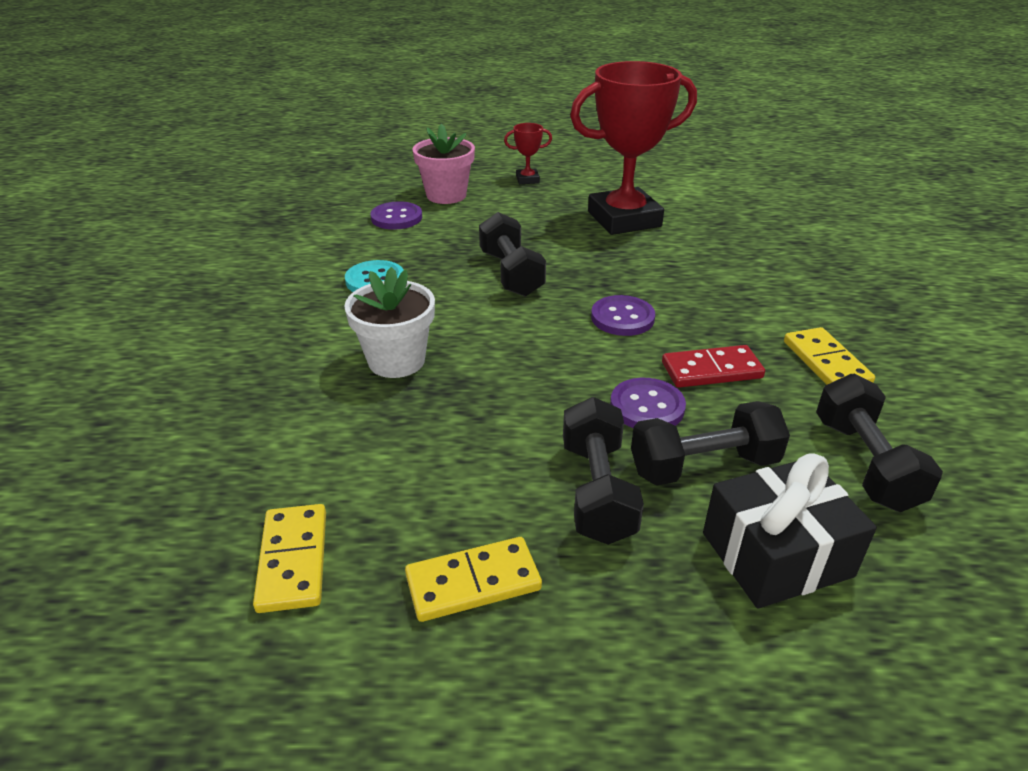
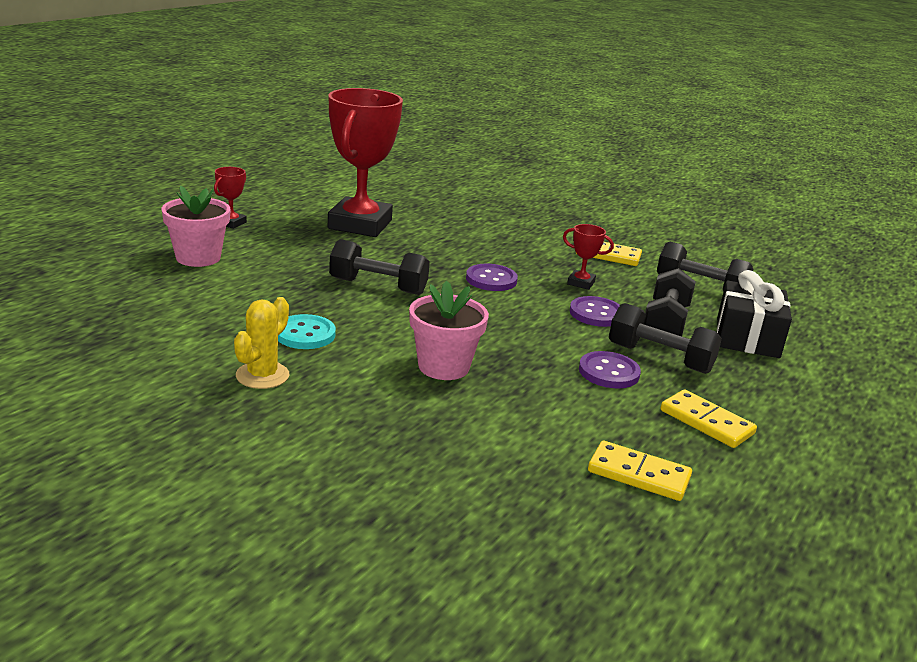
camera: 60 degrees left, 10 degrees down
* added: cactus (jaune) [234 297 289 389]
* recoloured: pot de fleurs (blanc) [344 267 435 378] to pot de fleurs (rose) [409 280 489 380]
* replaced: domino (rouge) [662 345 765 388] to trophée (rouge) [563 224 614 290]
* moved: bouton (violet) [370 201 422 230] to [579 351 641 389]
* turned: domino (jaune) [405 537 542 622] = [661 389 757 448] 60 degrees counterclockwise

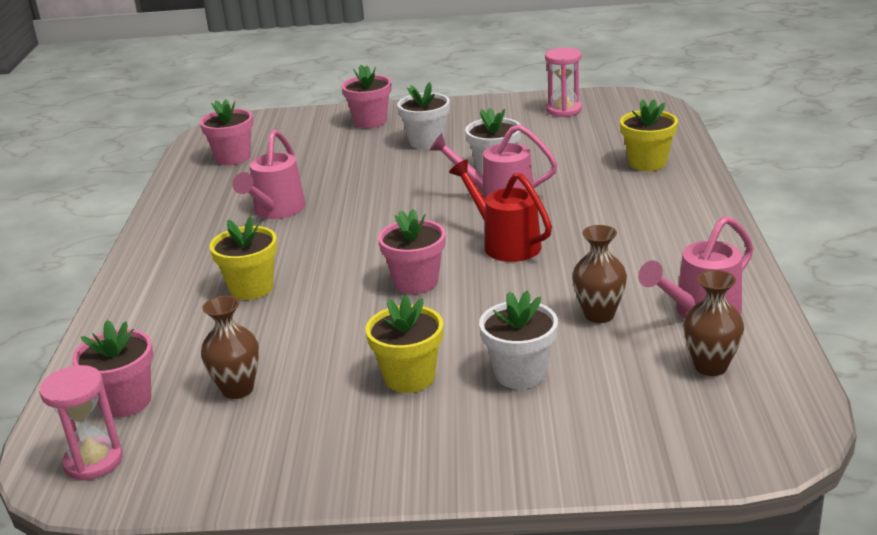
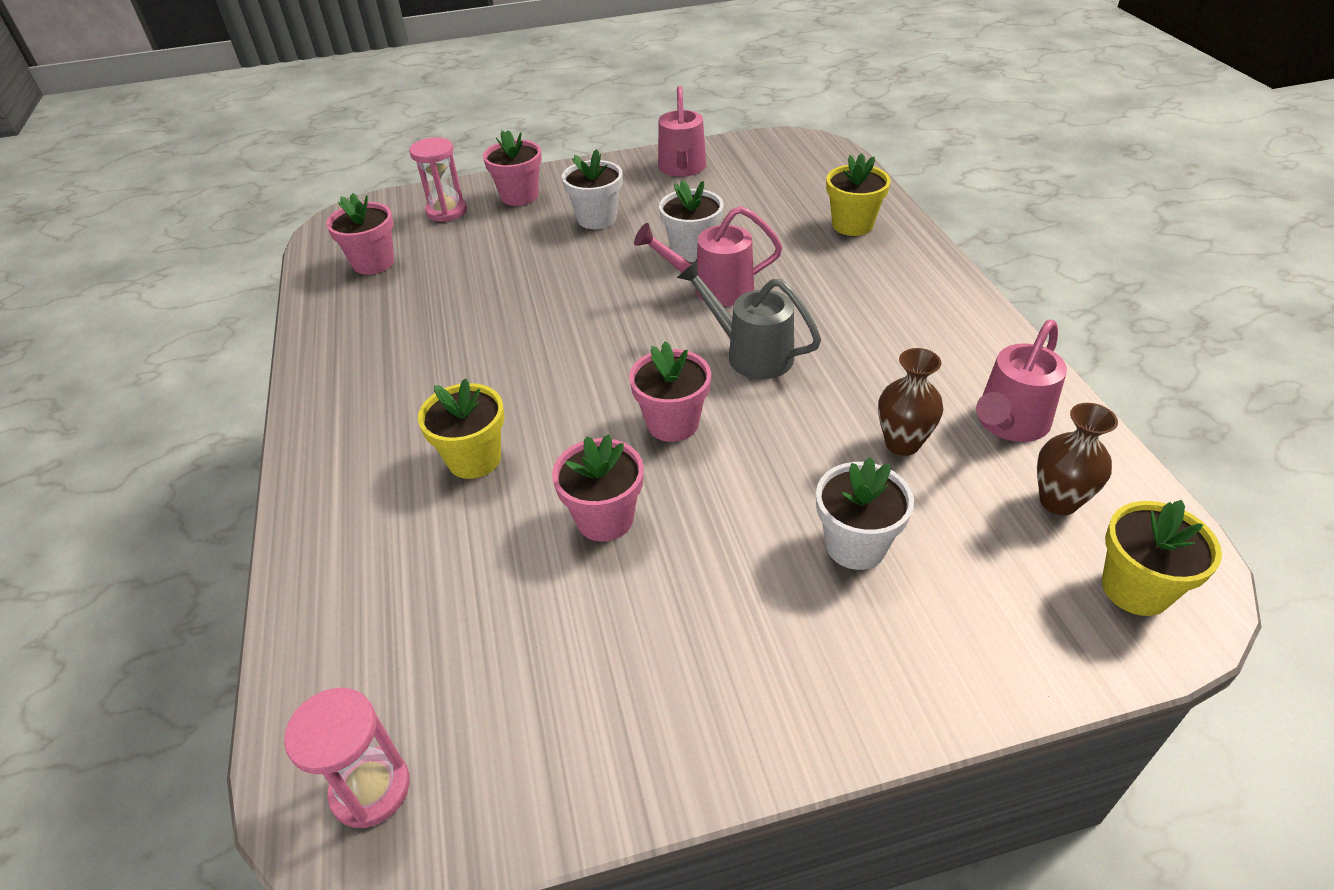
camera: 15 degrees left, 15 degrees up
* moved: sablier (rose) [545 48 582 117] to [409 137 467 222]
* moved: pot de fleurs (rose) [72 320 153 418] to [552 434 644 541]
* moved: arrosoir (rose) [233 130 306 219] to [658 86 706 177]
* recoloured: arrosoir (rouge) [449 159 552 262] to arrosoir (gris) [677 260 821 379]
* moved: pot de fleurs (jaune) [365 295 443 393] to [1102 500 1222 616]
* removed: vase (marron) [201 296 259 399]

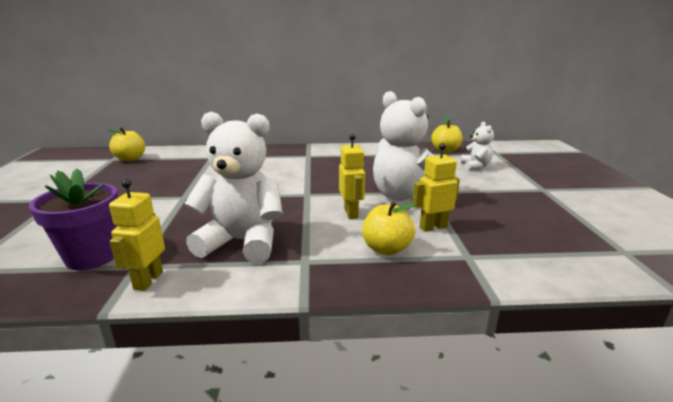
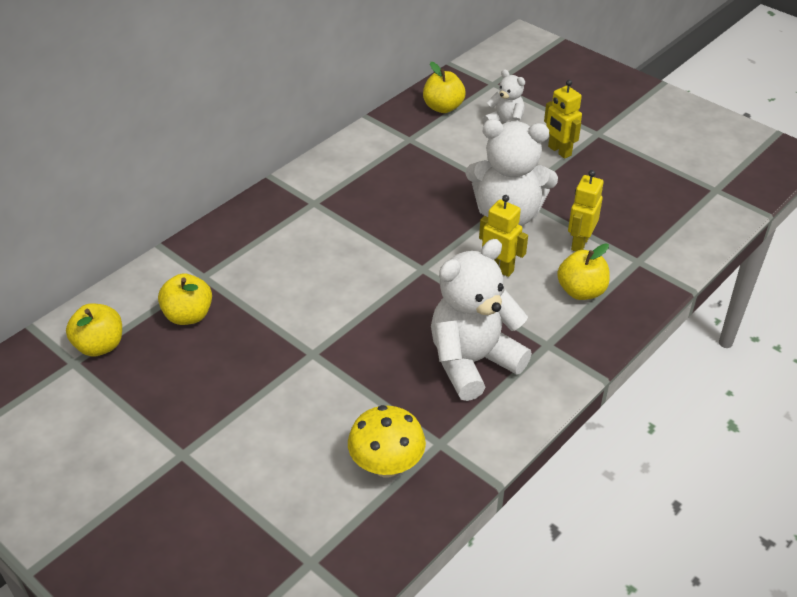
camera: 45 degrees left, 20 degrees up
* added: pomme (jaune) [158 273 212 325]
* replaced: pot de fleurs (violet) [29 168 118 270] to champignon (jaune) [348 405 426 477]
* moved: robot (jaune) [109 179 165 291] to [544 80 582 159]

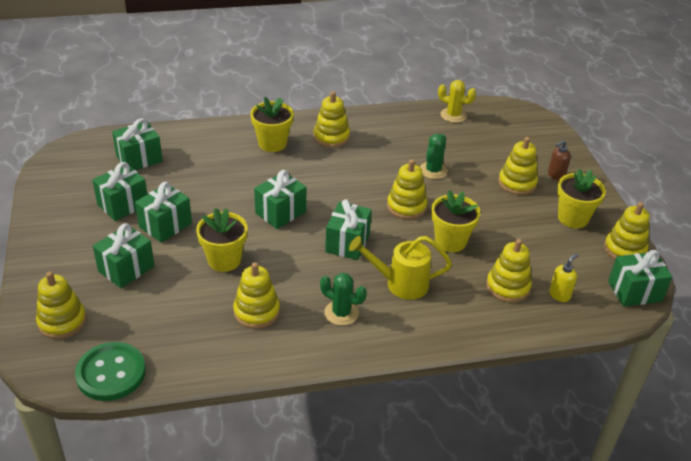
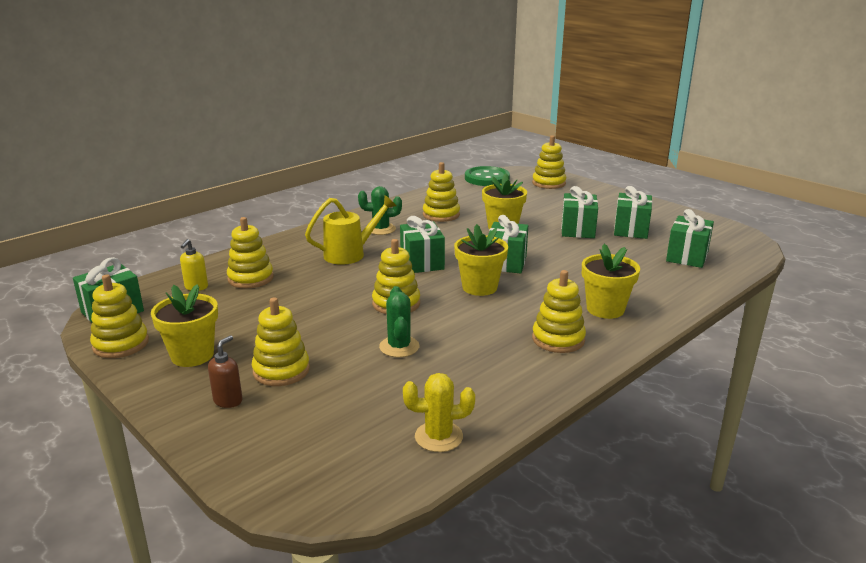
camera: 150 degrees right, 15 degrees down
* moved: pot de fleurs (jaune) [431 190 480 252] to [454 224 508 296]
* removed: cadeau (vert) [93 223 155 288]

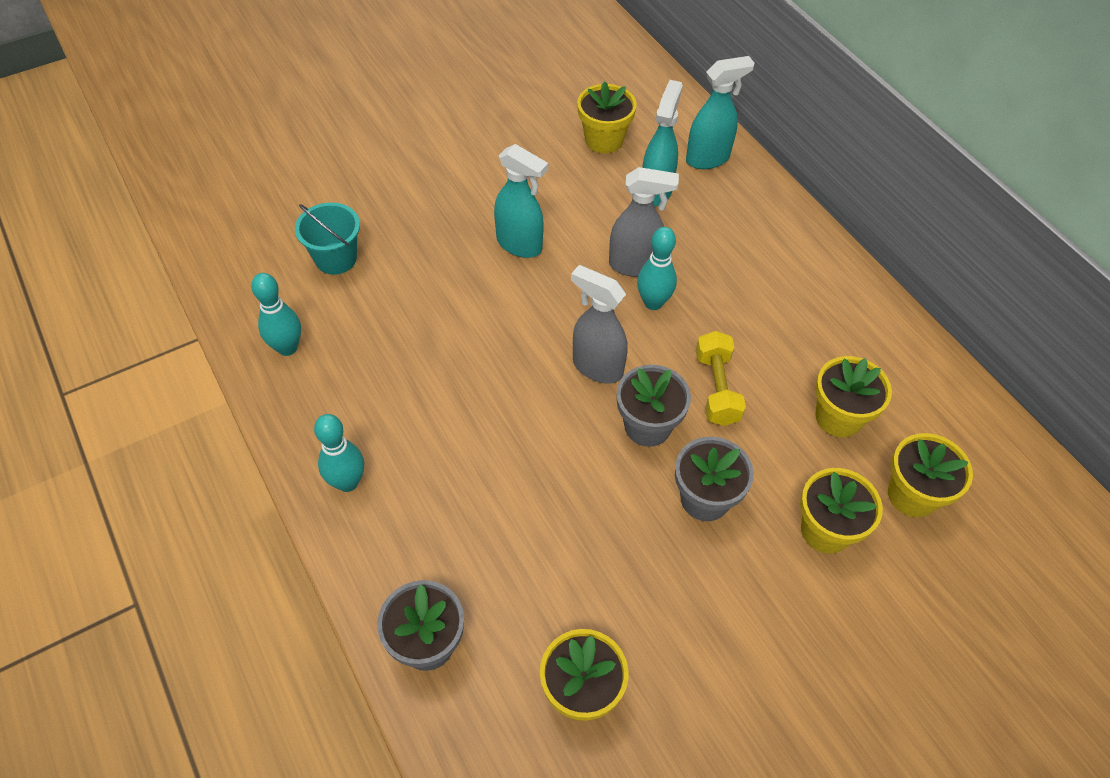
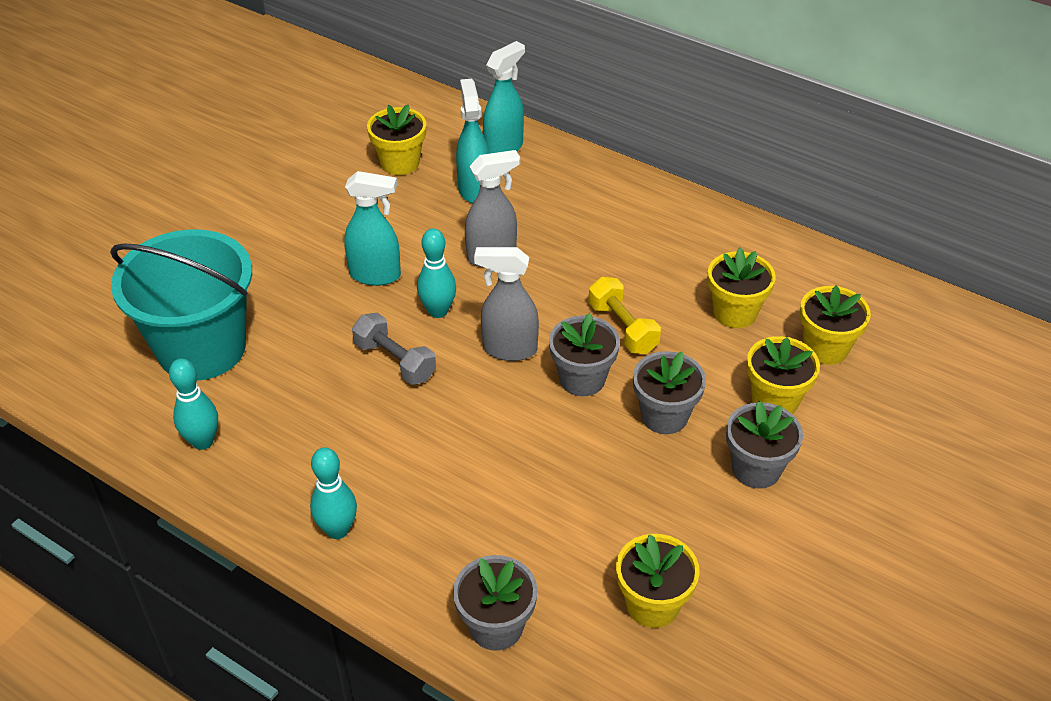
camera: 25 degrees left, 10 degrees down
* resized: seau (turquoise) [295 202 360 275] = [110 229 252 381] x1.98
* added: haltère (gris) [352 312 436 385]
* moved: quille (turquoise) [637 227 677 310] to [417 228 456 318]
* added: pot de fleurs (gris) [726 401 803 489]

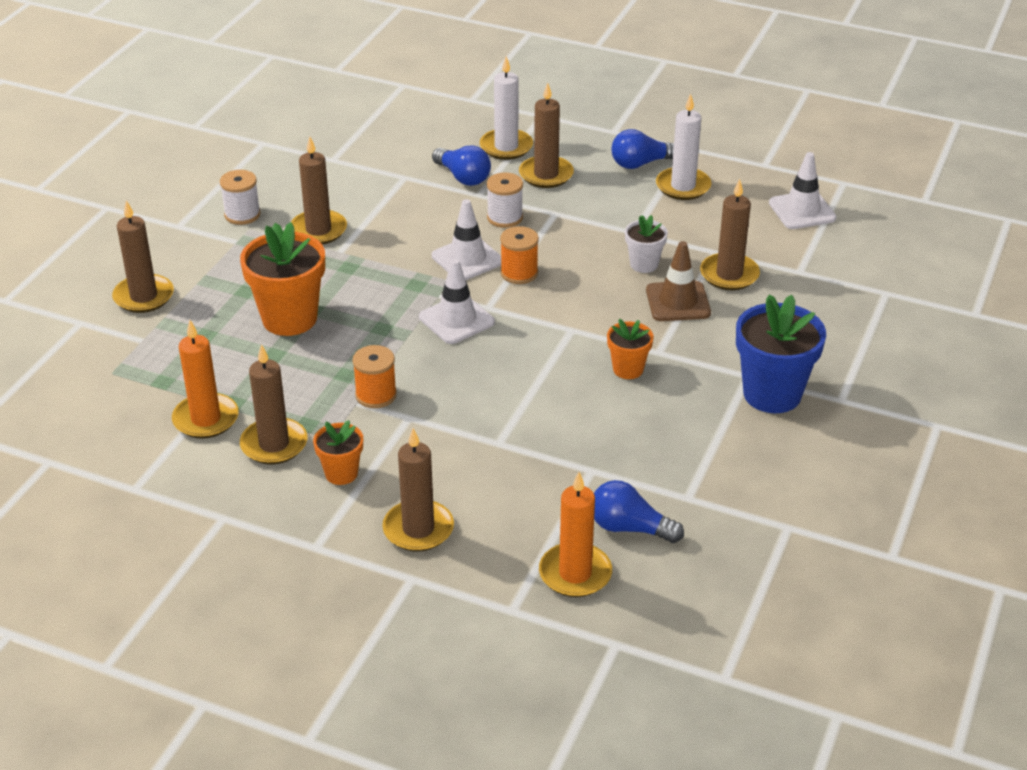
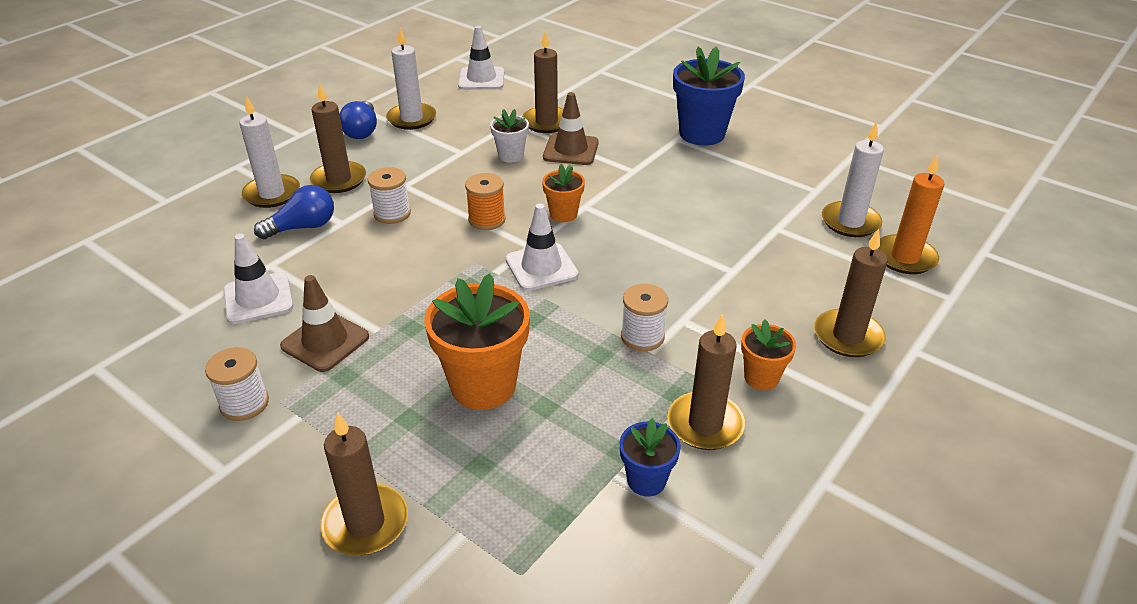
camera: 75 degrees left, 0 degrees up
* moved: cône de chantier (blanc) [432 199 501 280] to [223 234 293 324]
* replaced: bougie (marron) [291 136 347 245] to cône de chantier (marron) [280 275 369 372]
* moved: pot de fleurs (orange) [607 319 653 379] to [542 164 585 222]
* replaced: bougie (orange) [172 320 239 439] to pot de fleurs (bleu) [620 418 681 496]
* recoloured: bobine (orange) [352 345 397 408] to bobine (blanc) [621 284 668 351]
* replaced: ampoule (bleu) [594 480 684 543] to bougie (blanc) [822 122 884 237]

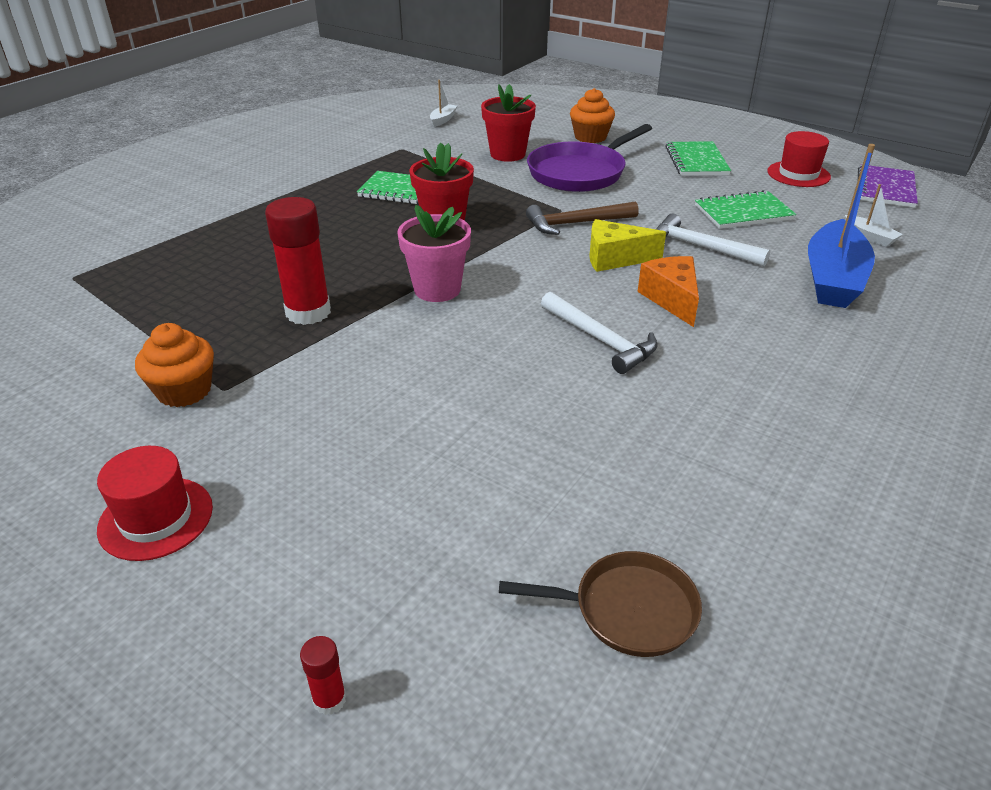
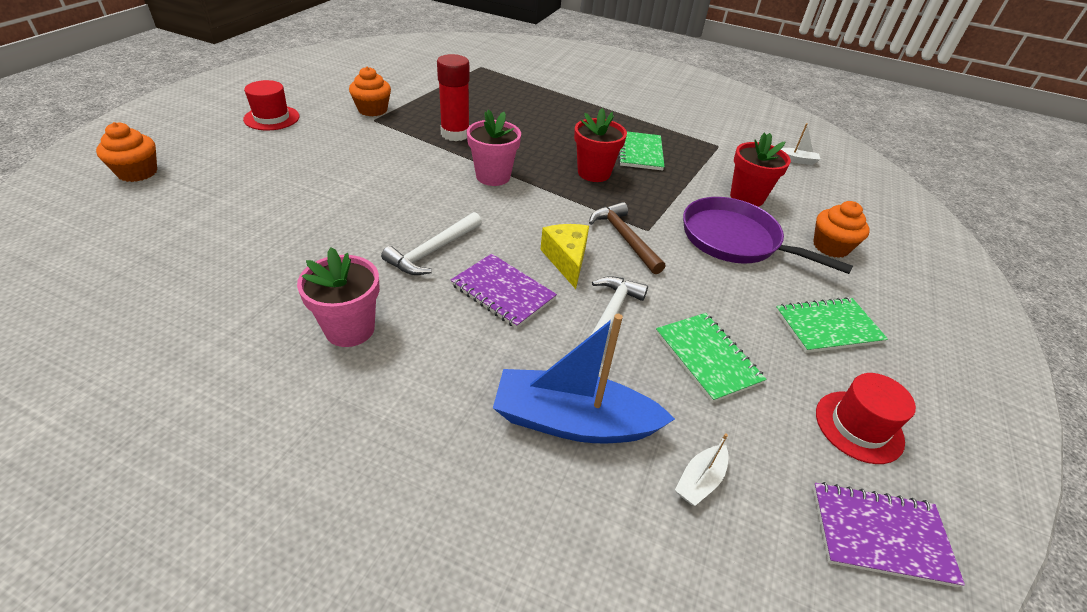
camera: 75 degrees right, 5 degrees up
* replaced: bâton de colle (rouge) [300 636 346 715] to muffin (orange) [96 122 157 182]
* added: pot de fleurs (rose) [297 247 380 347]
* replaced: fromage (orange) [638 256 699 327] to carnet (violet) [451 254 557 329]
* removed: poêle (marron) [499 551 702 657]

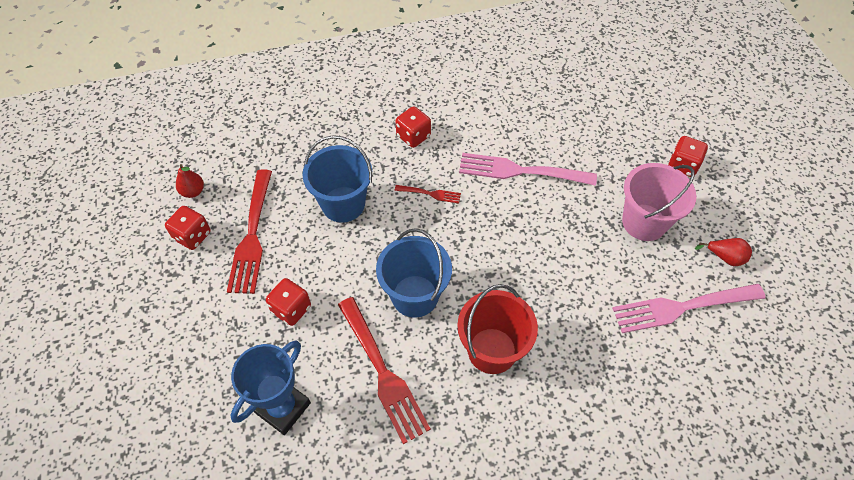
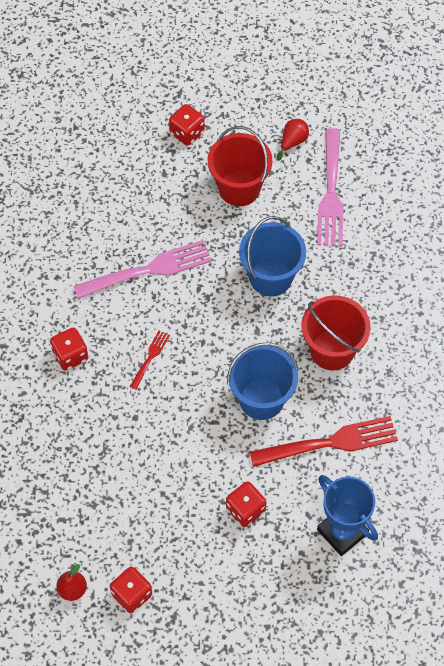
camera: 75 degrees left, 5 degrees up
* turned: fourchette (rose) [459 153 597 186] = [73 240 212 299] 135 degrees counterclockwise
* recoloured: seau (rose) [622 163 696 241] to seau (rouge) [208 126 273 206]
* moved: seau (bleu) [302 135 372 223] to [239 216 306 297]
* removed: fourchette (rouge) [227 169 272 294]

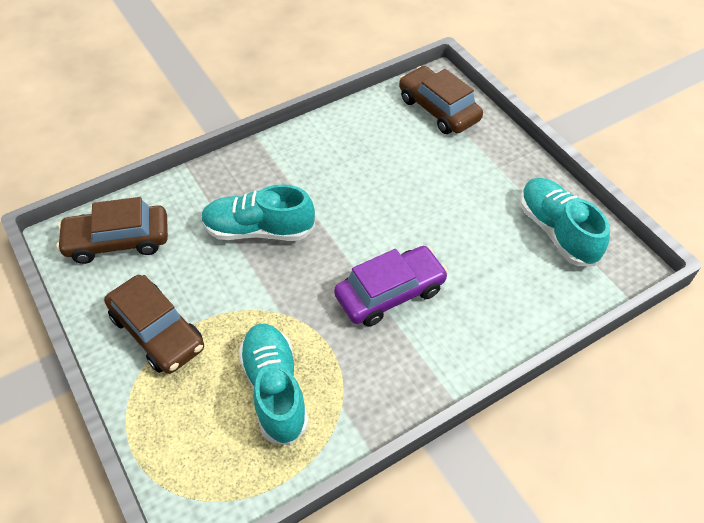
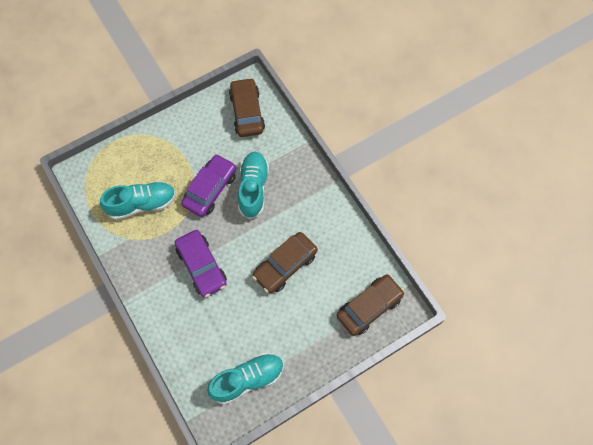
camera: 90 degrees right, 15 degrees up
* added: voiture (violet) [181 154 236 217]
* moved: voiture (marron) [104 275 204 374] to [252 232 318 293]

